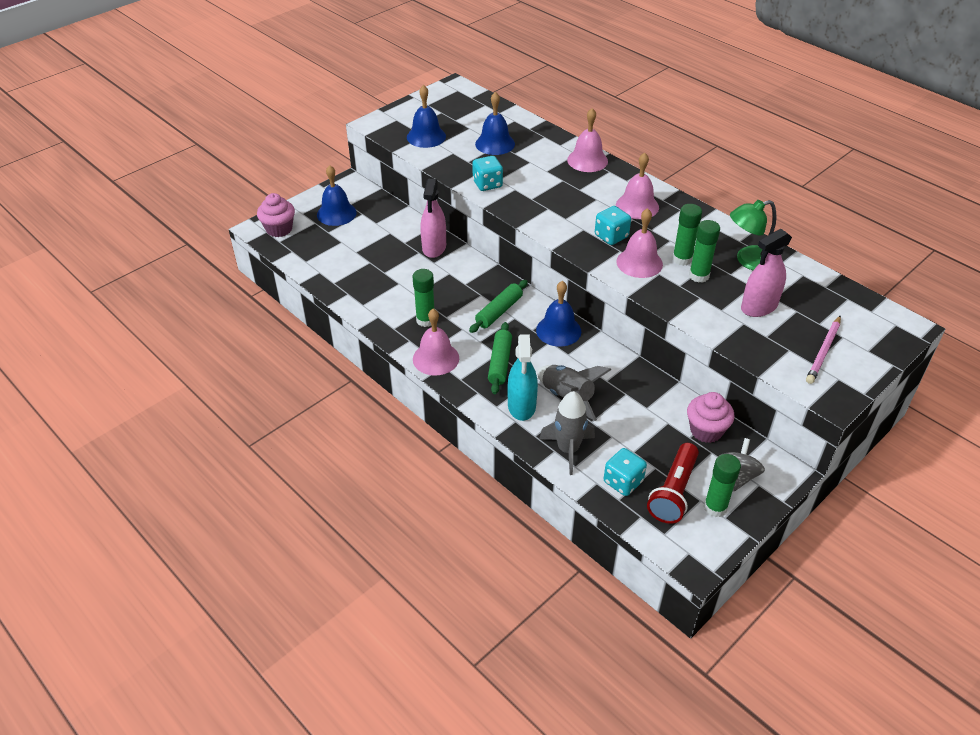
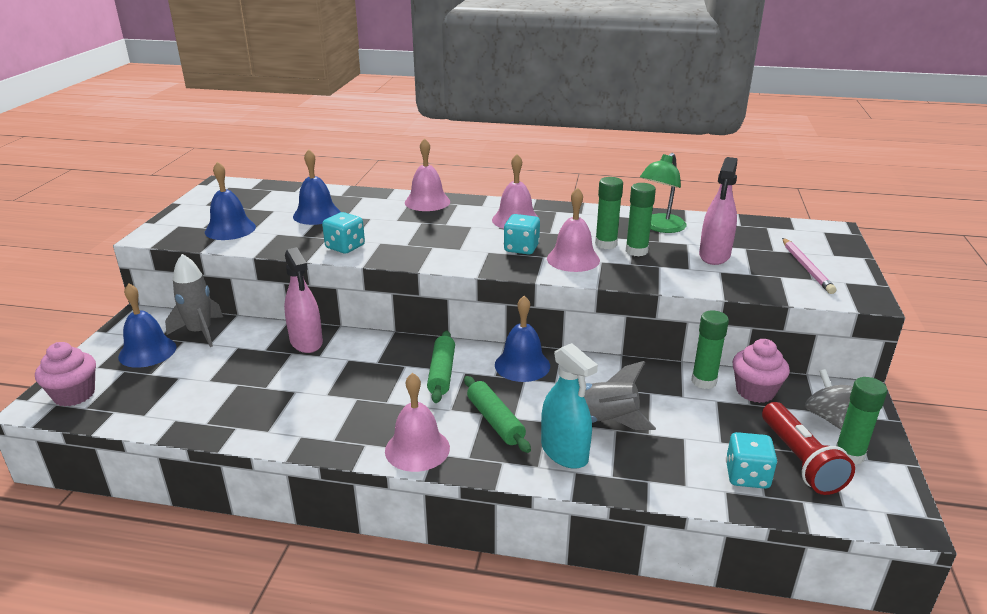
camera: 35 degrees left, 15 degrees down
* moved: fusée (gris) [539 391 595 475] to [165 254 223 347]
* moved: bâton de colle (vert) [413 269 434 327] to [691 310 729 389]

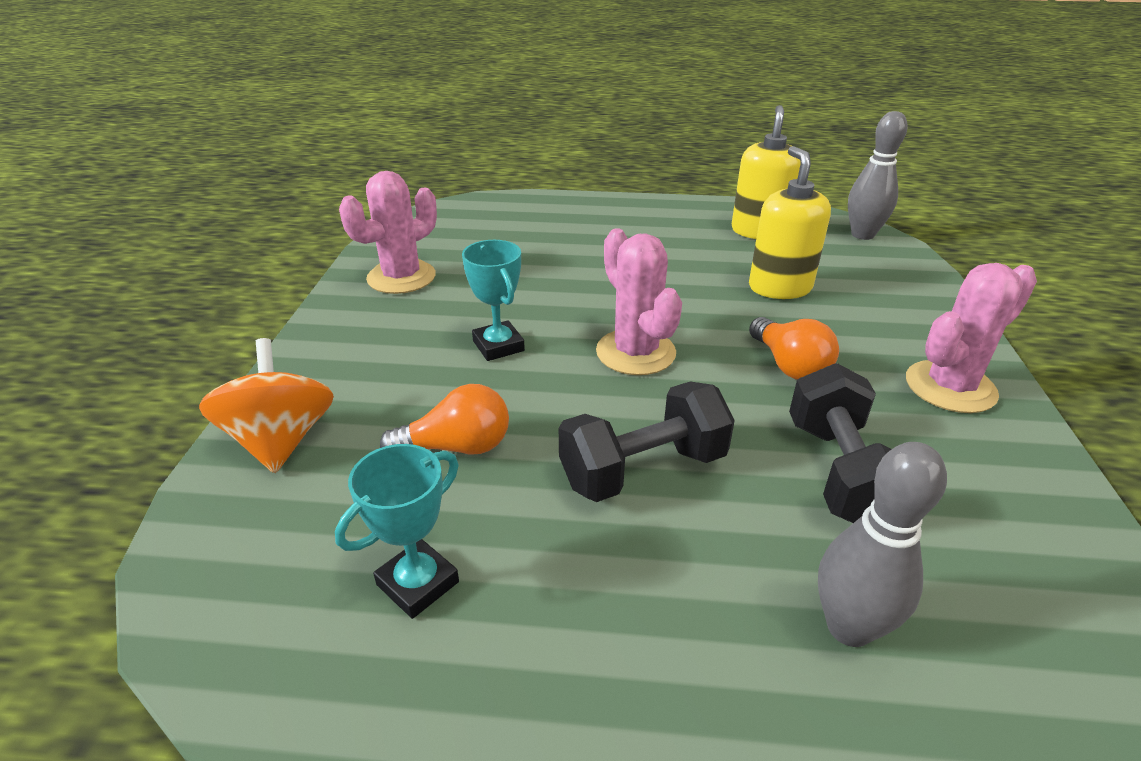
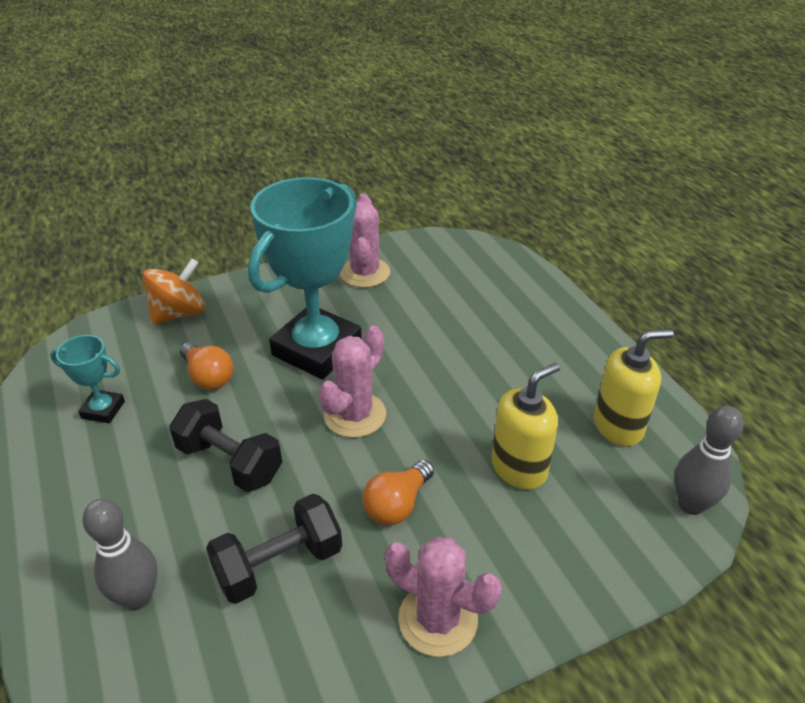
camera: 60 degrees right, 5 degrees up
* resized: trophée (turquoise) [462 240 525 361] = [248 177 362 380] x2.25
* turned: cactus (rose) [339 171 437 294] = [340 194 390 288] 75 degrees clockwise

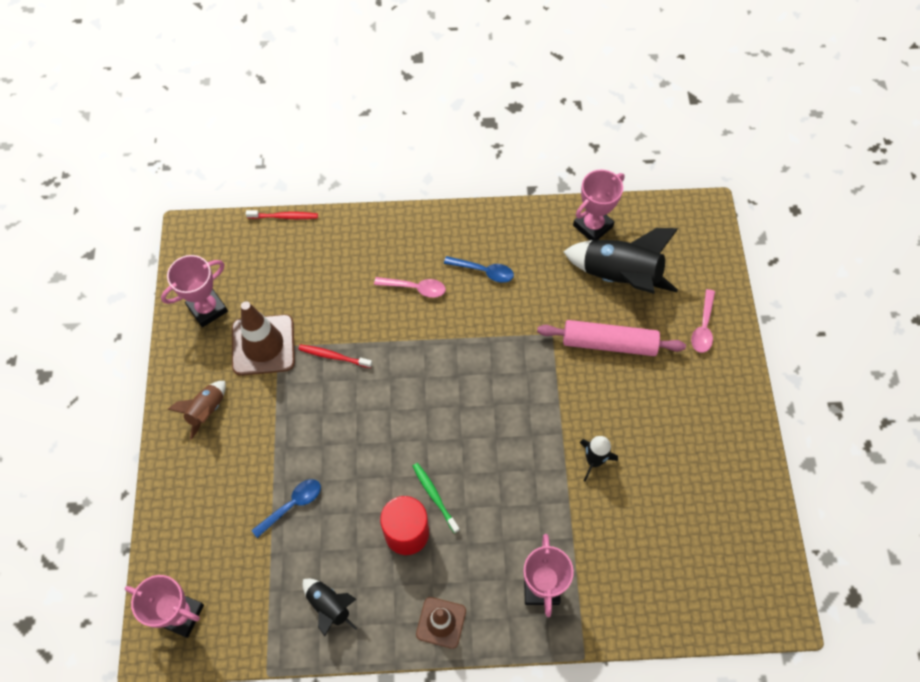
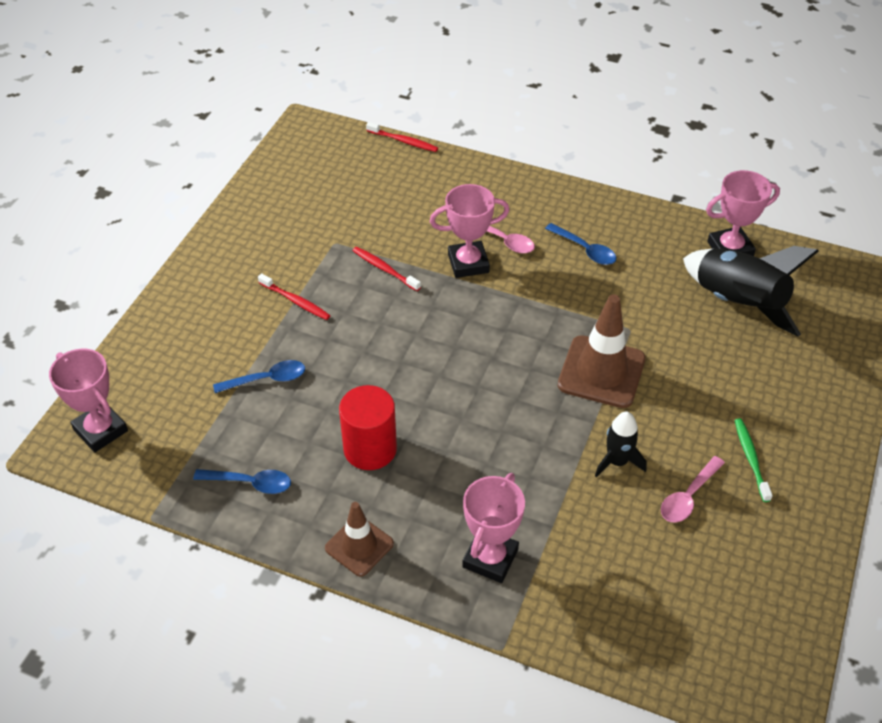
camera: 25 degrees right, 15 degrees down
* replaced: fusée (noir) [303 578 358 636] to cuillère (bleu) [193 469 291 494]
* added: brosse à dents (rouge) [258 273 331 320]
* moved: trophée (rose) [161 255 228 327] to [430 184 510 278]
* moved: cône de chantier (marron) [232 301 295 376] to [558 294 646 408]
* moved: cuillère (rose) [691 289 715 353] to [661 456 725 523]
* moved: brosse à dents (vert) [413 463 459 533] to [735 418 773 502]
* removed: fusée (marron) [167 381 226 440]
* removed: rouleau à pâtisserie (rose) [537 320 686 356]

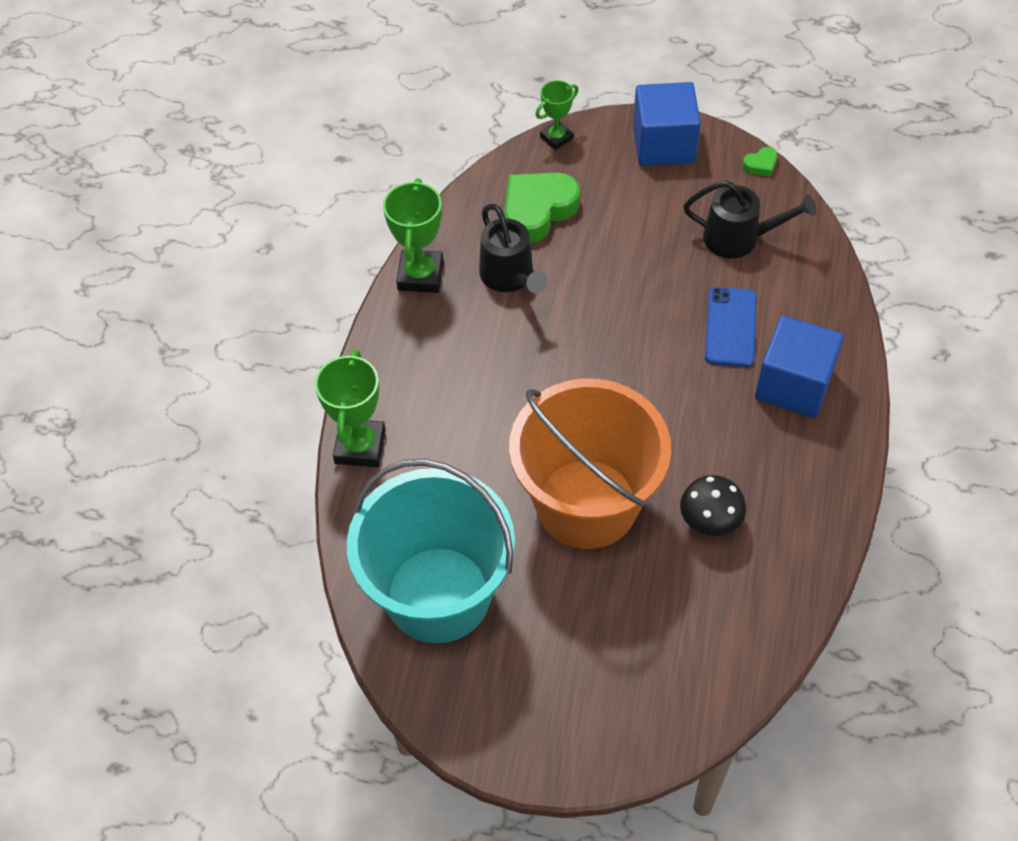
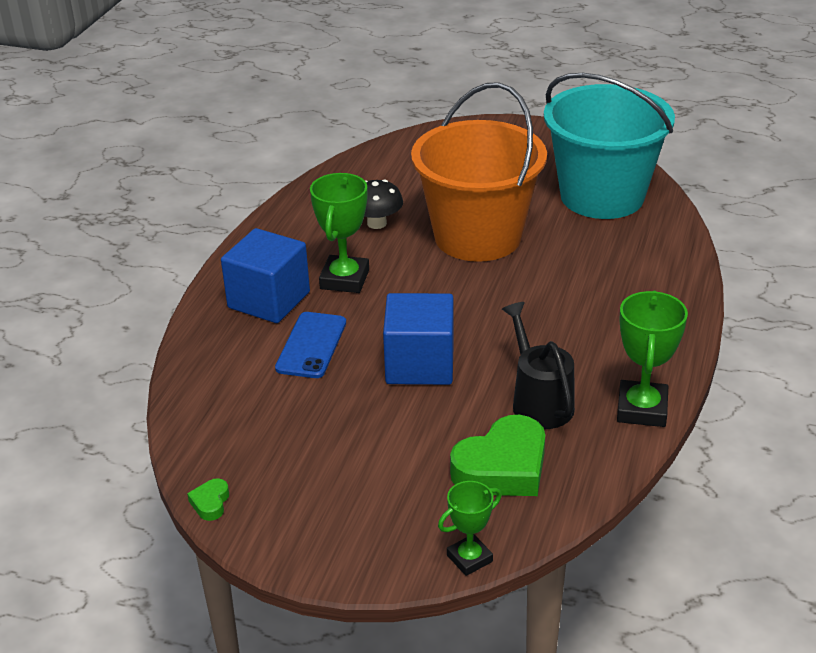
camera: 175 degrees left, 20 degrees down
* turned: cœur (vert) [742 147 777 177] = [187 478 229 521] 60 degrees counterclockwise
* moved: trophée (vert) [315 349 386 467] to [310 173 369 293]
* moved: cube (bleu) [633 82 701 166] to [383 293 454 385]
* removed: arrosoir (noir) [683 180 816 259]

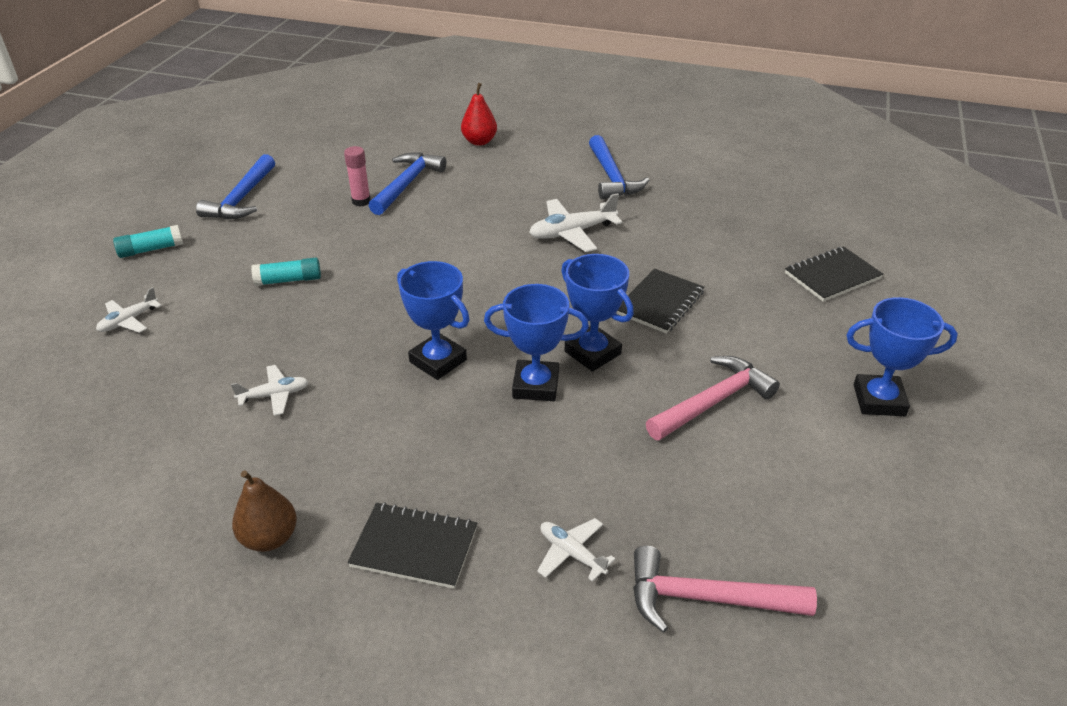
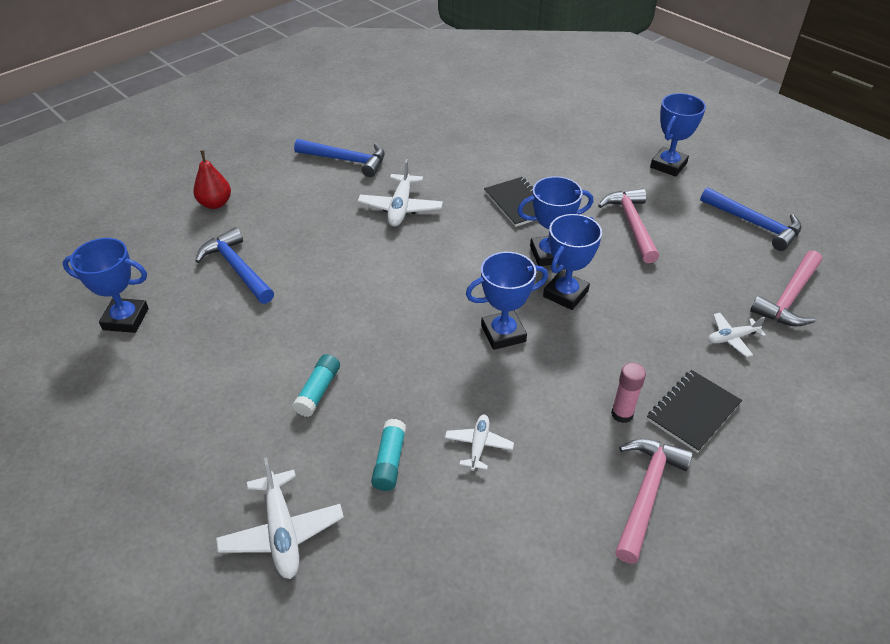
camera: 60 degrees left, 5 degrees up
* added: trophée (bleu) [62 238 149 333]
* resized: avion (blanc) [96 287 162 333] = [216 458 344 579] x1.65
* moved: bâton de colle (turquoise) [113 225 183 258] to [371 419 406 491]
* moved: bâton de colle (rose) [344 146 371 207] to [611 363 646 423]
* replaced: poire (marron) [232 470 297 552] to marteau (rose) [615 439 693 564]
* moved: marteau (bleu) [196 154 275 220] to [700 187 801 251]
* removed: carnet (noir) [785 246 883 302]

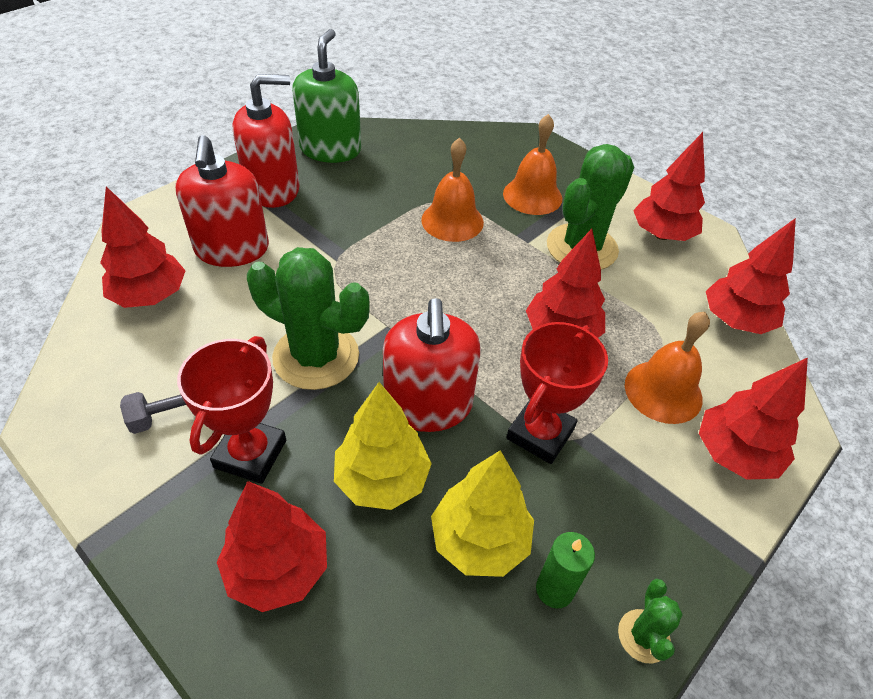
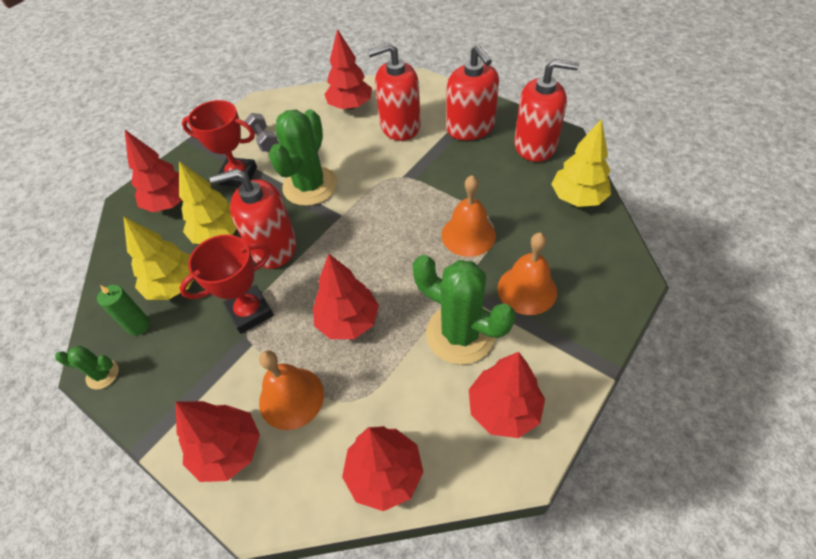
camera: 90 degrees right, 5 degrees up
* turned: trophée (rouge) [506 322 608 464] = [179 235 274 334] 60 degrees counterclockwise
* recoloured: distributeur de savon (vert) [292 29 361 163] to distributeur de savon (rouge) [514 59 579 162]
* added: arbre (jaune) [551 119 611 207]

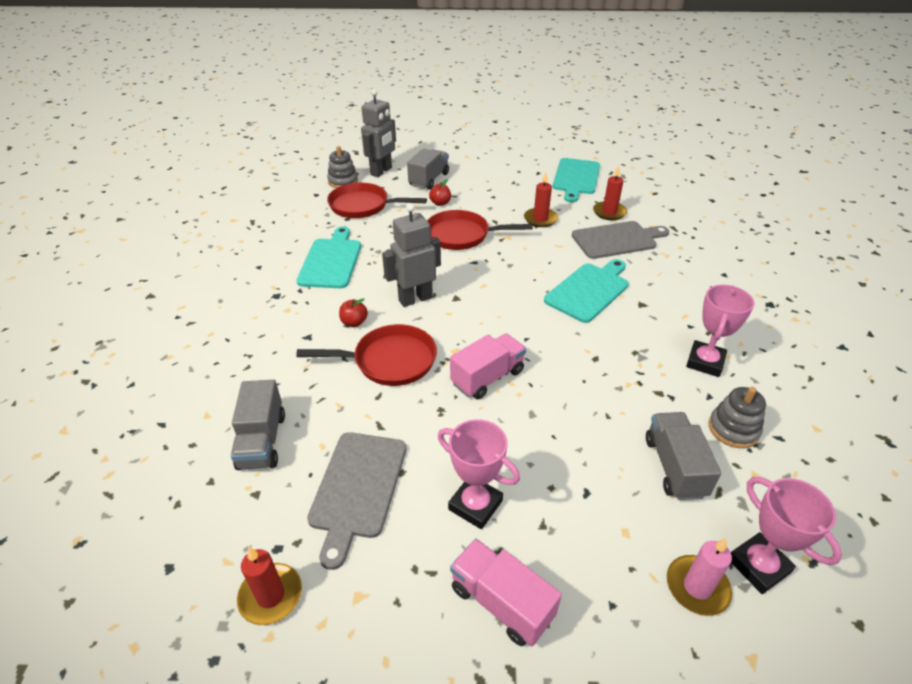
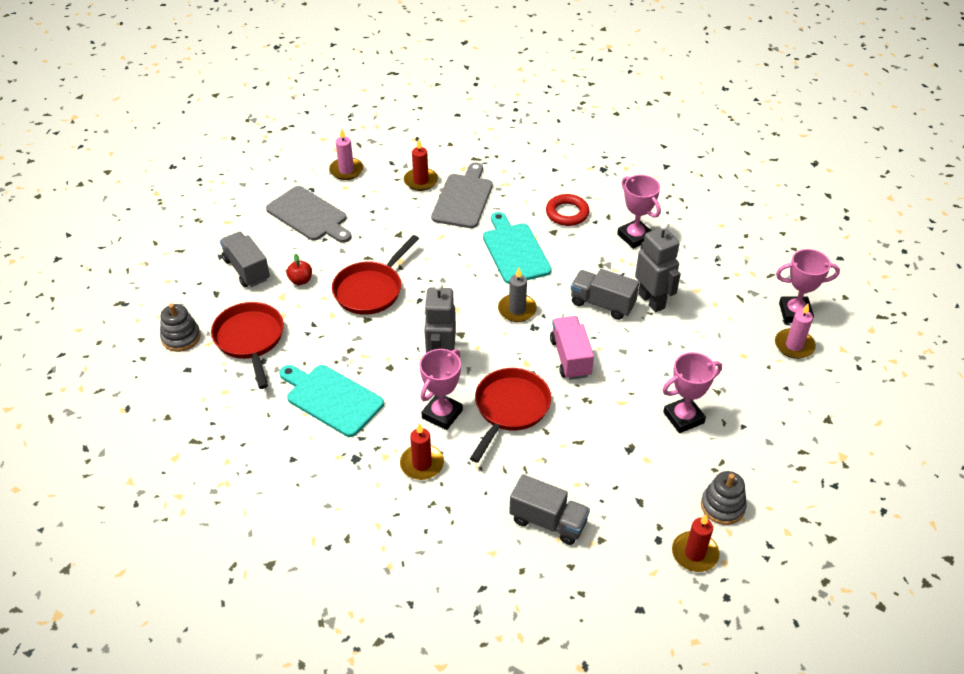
camera: 60 degrees left, 5 degrees up
* turned: poêle (rouge) [327 183 427 218] = [211 302 284 389] 120 degrees clockwise
* moved: planche à découper (gris) [307 432 406 570] to [266 186 351 243]
* replaced: planche à découper (turquoise) [553 158 600 202] to bougie (rose) [329 128 363 180]
* moved: bougie (rouge) [524 172 558 227] to [400 423 444 480]
* replaced: pomme (rouge) [339 298 368 327] to trophée (rose) [420 349 463 430]
* added: bougie (gris) [498 268 537 322]
* added: anneau (rouge) [546 194 589 226]
* moved: camion (gris) [646 412 721 500] to [571 269 639 320]
* moved: robot (gris) [361 89 396 177] to [635 223 681 312]
* moved: jouet à empiler (gris) [709 387 766 448] to [701 471 747 525]
* removed: camion (rose) [450 538 562 646]

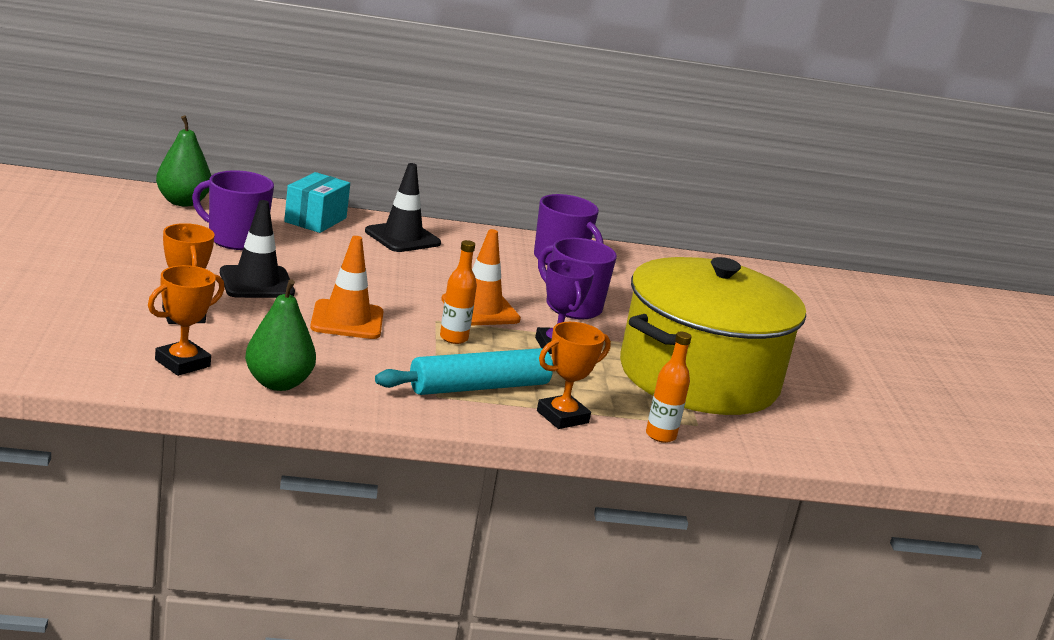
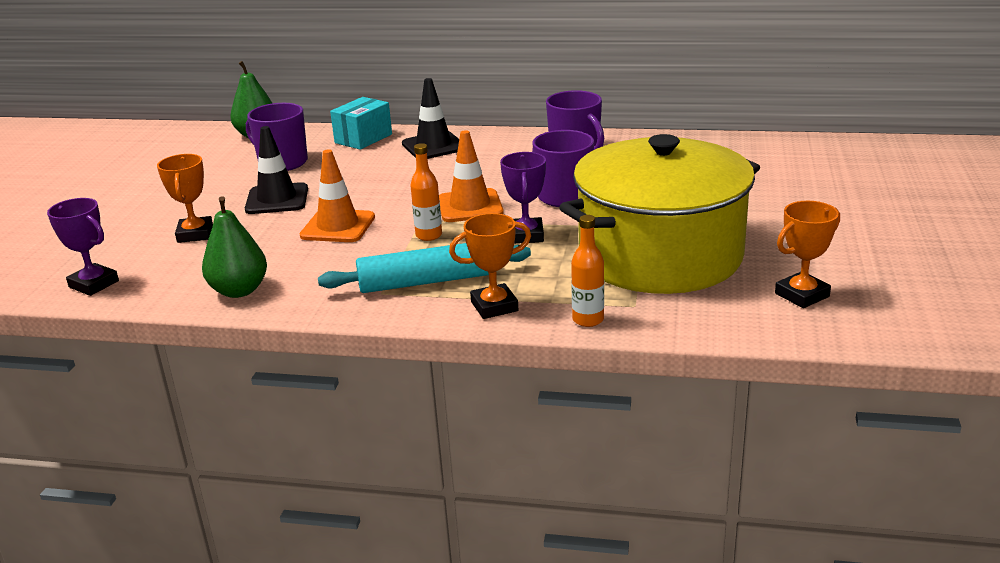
camera: 20 degrees right, 5 degrees up
* added: trophée (violet) [47 198 119 296]
* moved: trophée (orange) [148 265 225 376] to [775 201 840 308]

